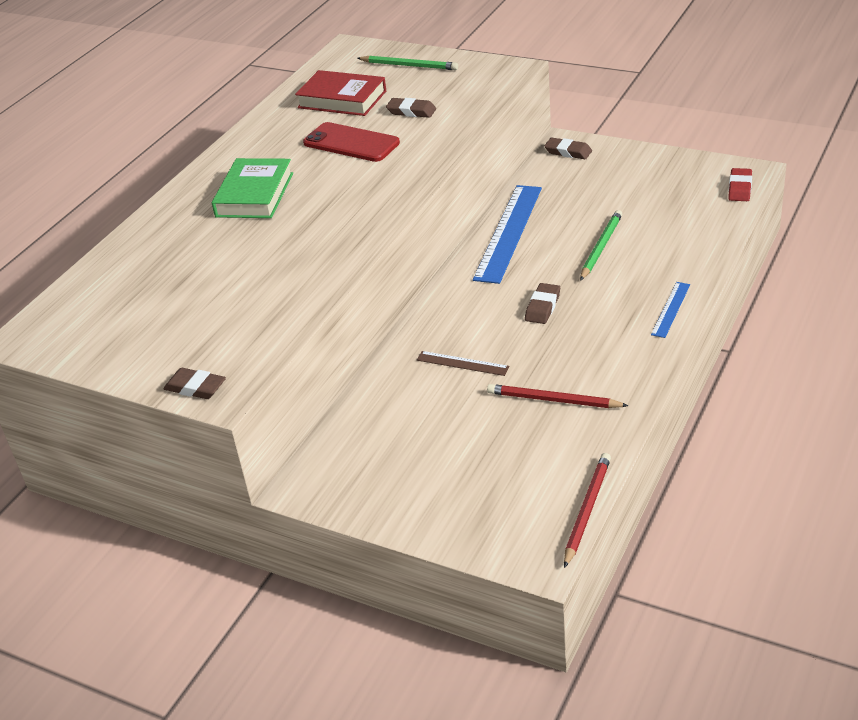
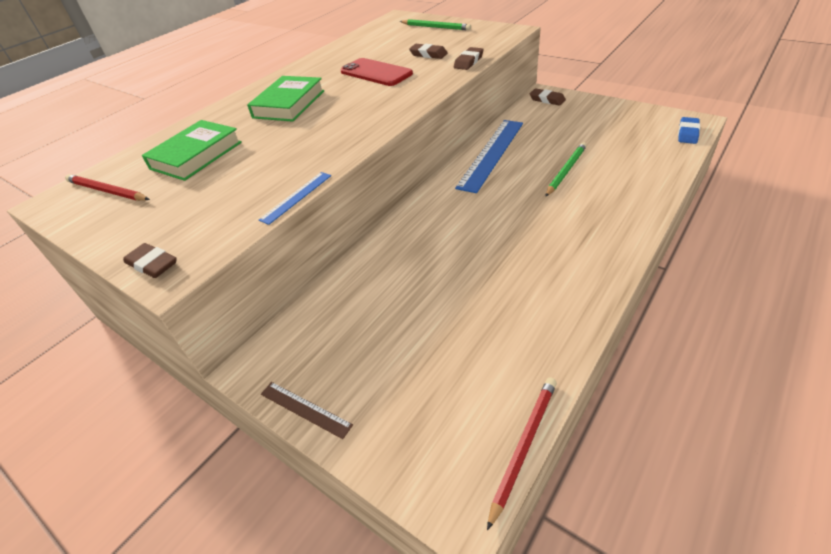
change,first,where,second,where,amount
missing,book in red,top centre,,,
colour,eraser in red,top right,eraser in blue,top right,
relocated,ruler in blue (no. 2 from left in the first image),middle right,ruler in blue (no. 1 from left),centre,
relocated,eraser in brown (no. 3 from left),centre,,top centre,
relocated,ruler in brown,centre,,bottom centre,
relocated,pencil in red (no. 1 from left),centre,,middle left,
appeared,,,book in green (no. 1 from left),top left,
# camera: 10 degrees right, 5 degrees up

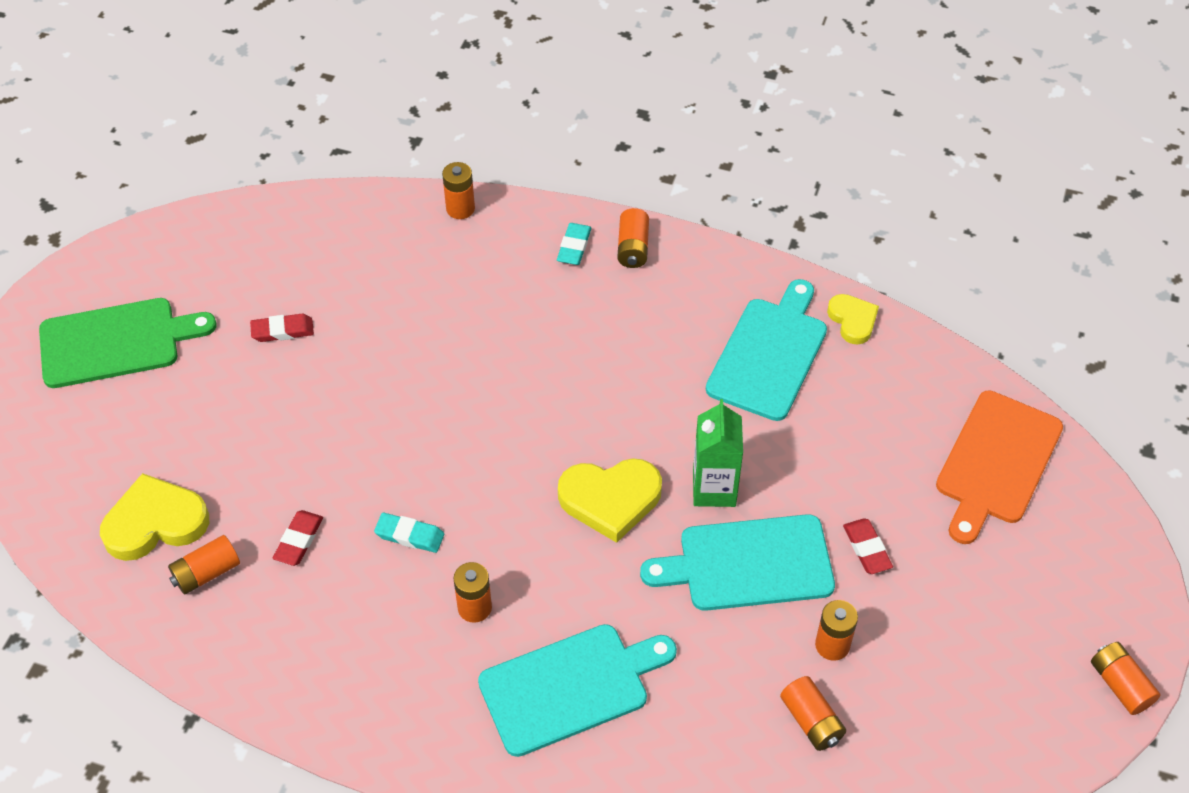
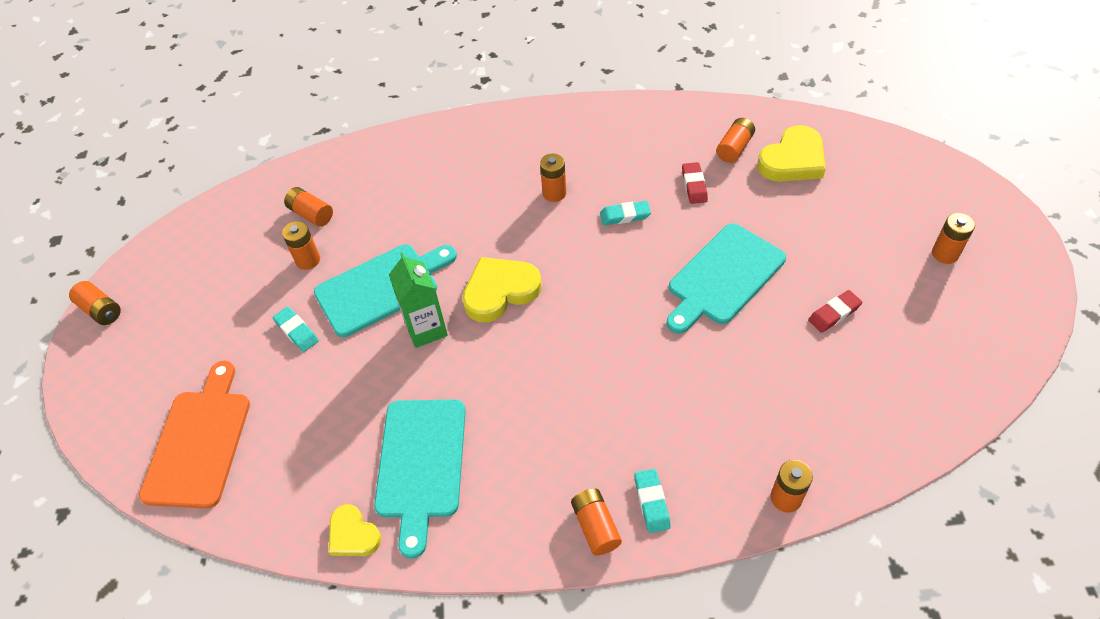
change,first,where,second,where,amount
exchanged,cutting board in green,middle left,battery in orange (no. 8 from left),middle right,
colour,eraser in red (no. 3 from left),bottom right,eraser in turquoise (no. 1 from left),middle left,
relocated,cutting board in turquoise (no. 1 from left in the first image),bottom centre,cutting board in turquoise (no. 3 from left),centre,
# camera: 160 degrees right, 0 degrees up

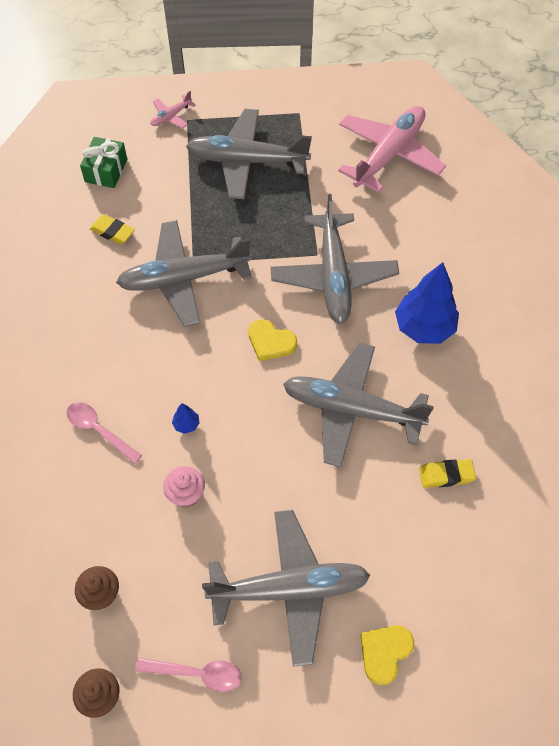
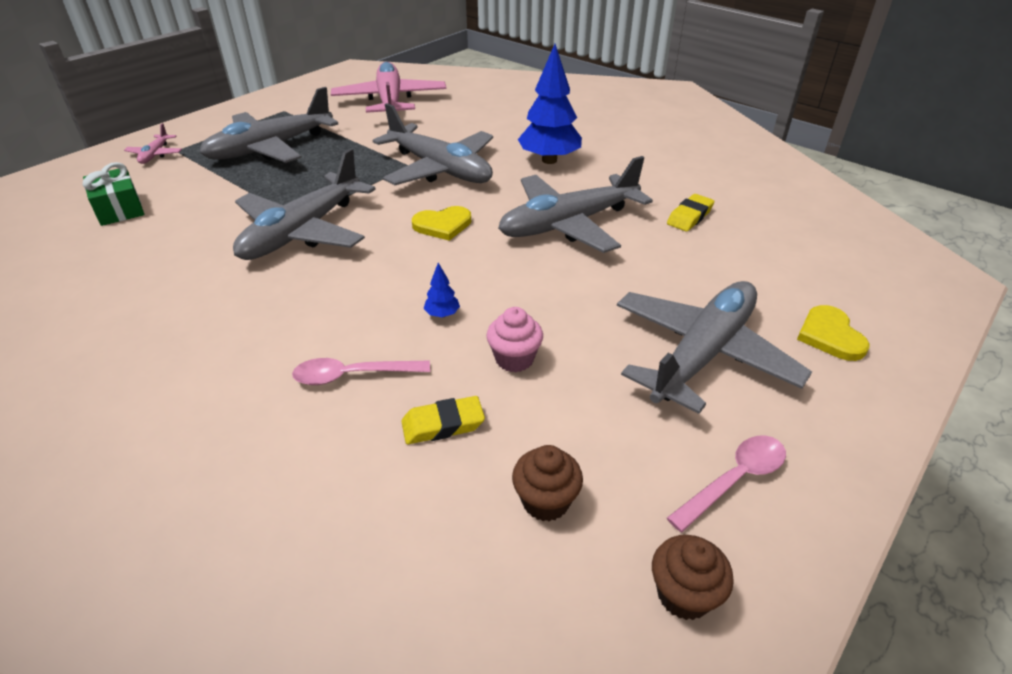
change,first,where,second,where,amount
relocated,eraser in yellow (no. 1 from left),top left,,centre,
# camera: 45 degrees left, 20 degrees down

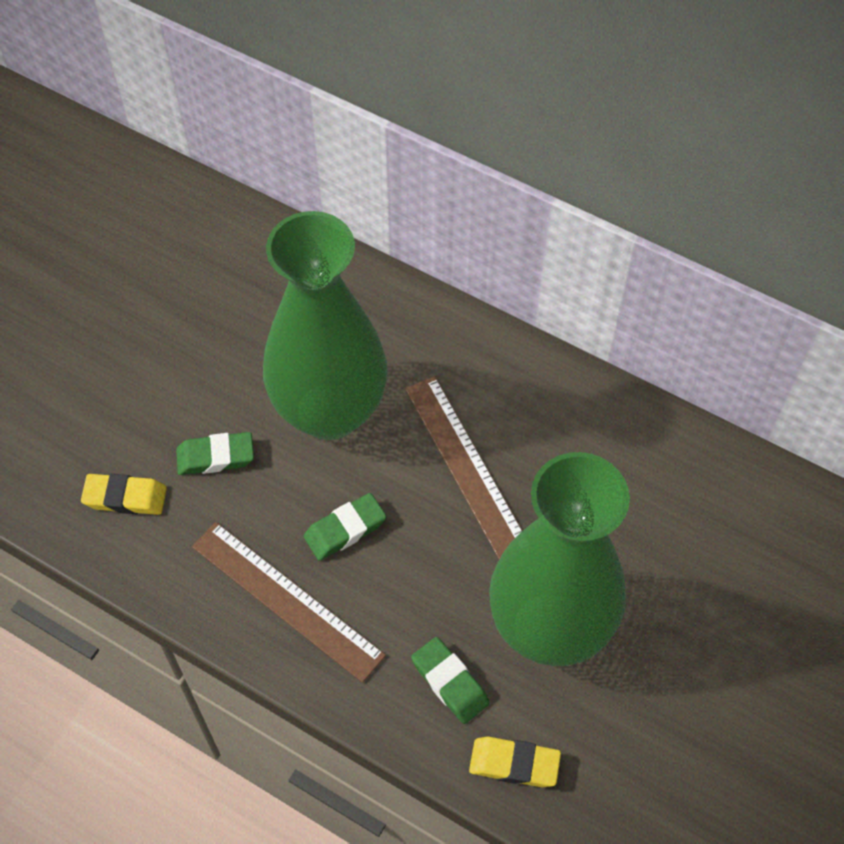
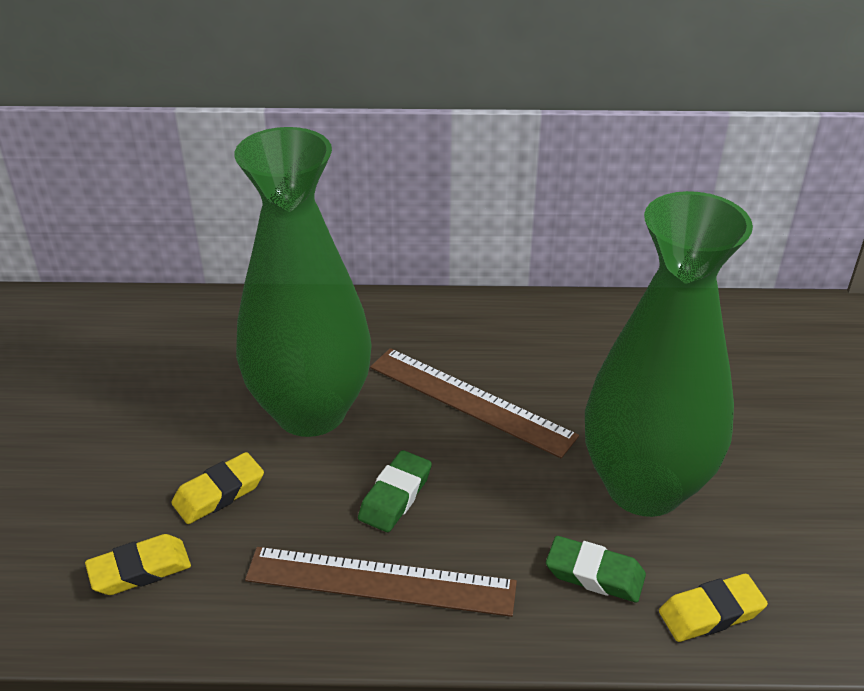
change,first,where,second,where,amount
colour,eraser in green (no. 1 from left),middle left,eraser in yellow (no. 2 from left),bottom left,
# camera: 30 degrees left, 20 degrees down

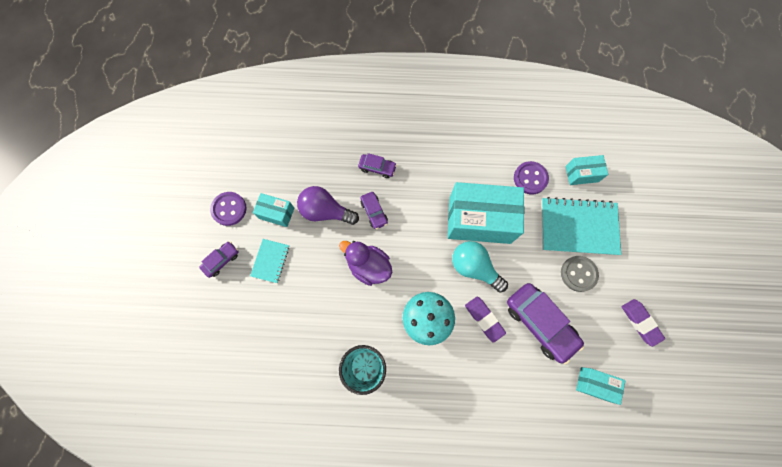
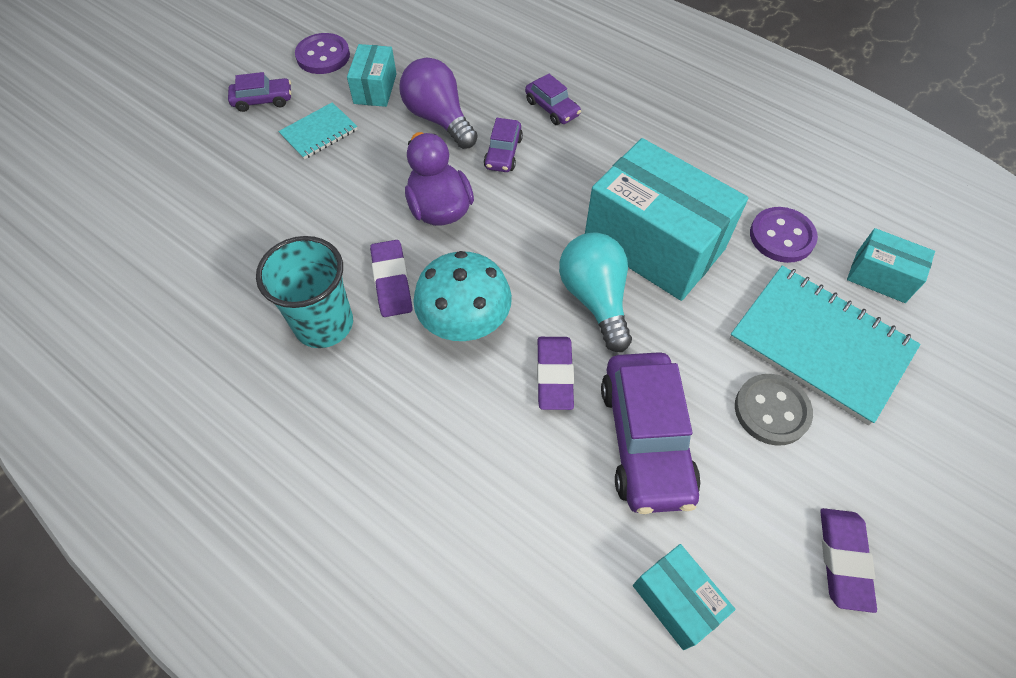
change,first,where,second,where,amount
spun,box in turquoise (no. 1 from left),centre,,top centre,45 degrees clockwise
appeared,,,eraser in purple (no. 1 from left),centre,
# camera: 35 degrees right, 15 degrees down

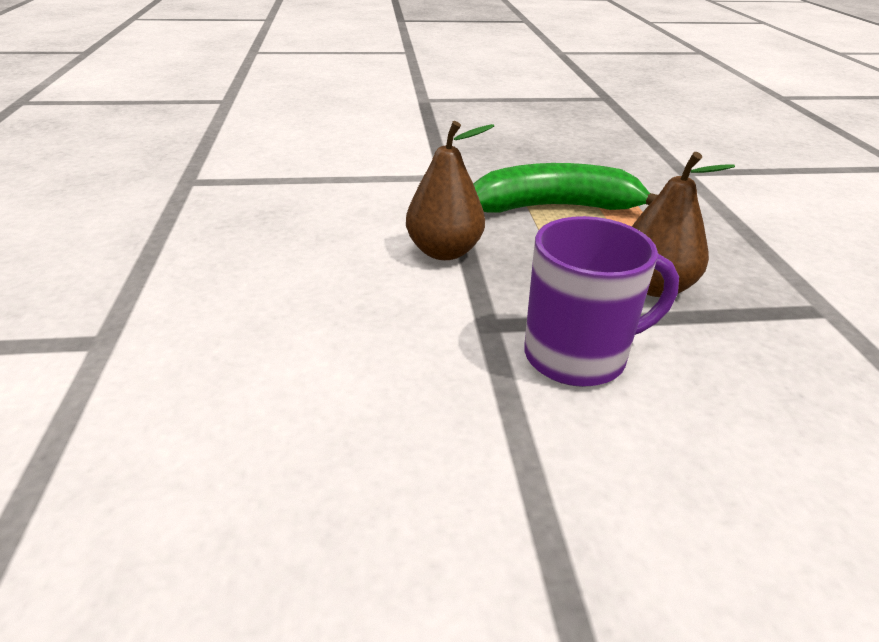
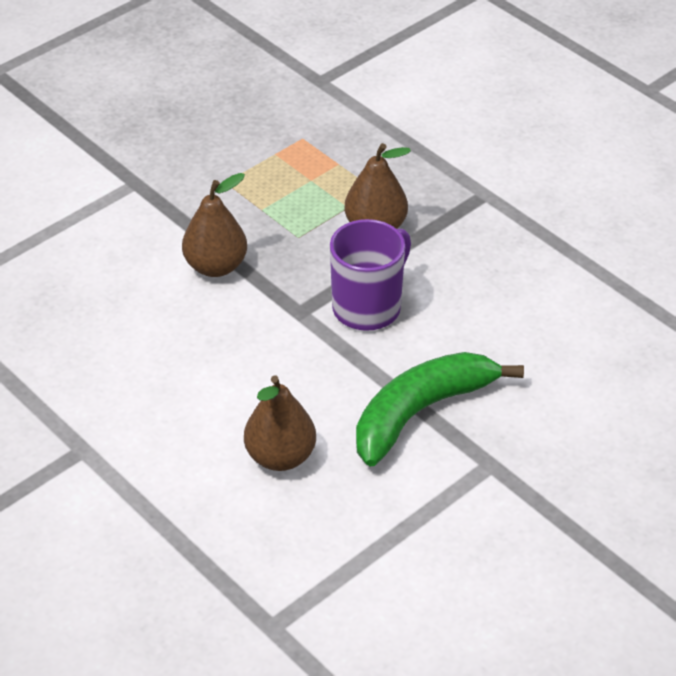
change,first,where,second,where,amount
relocated,banana in green,top centre,,centre,
appeared,,,pear in brown (no. 2 from left),centre,
# camera: 35 degrees left, 10 degrees up

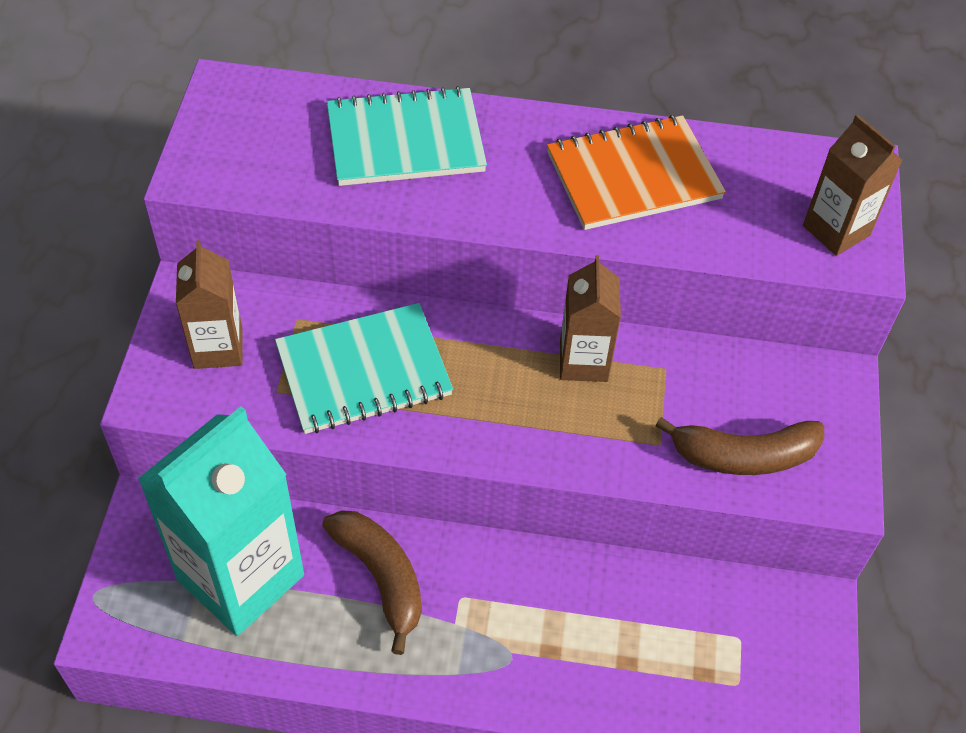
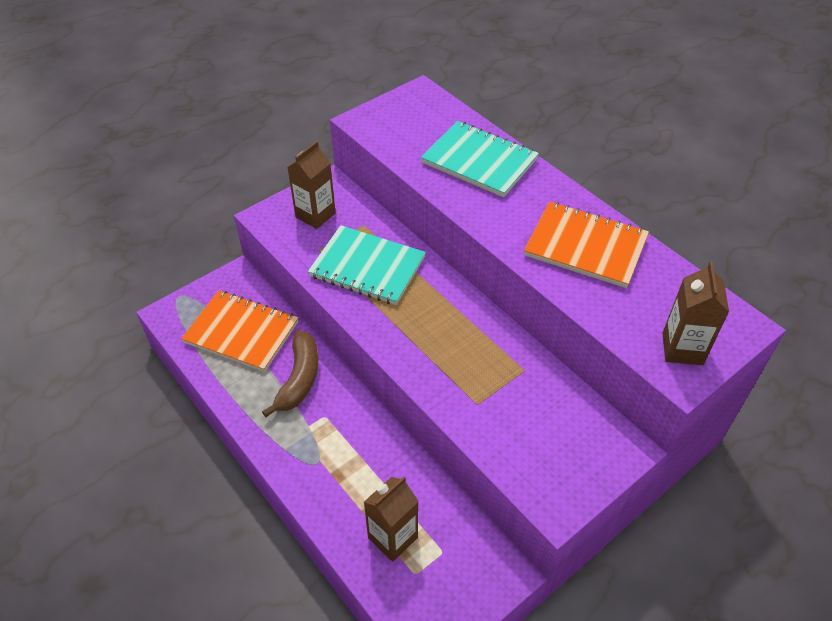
change,first,where,second,where,amount
relocated,carton in brown (no. 2 from left),centre,,bottom centre,
exchanged,carton in turquoise,bottom left,notebook in orange (no. 1 from left),middle left,
missing,banana in brown (no. 2 from left),middle right,,,
# camera: 45 degrees right, 5 degrees down

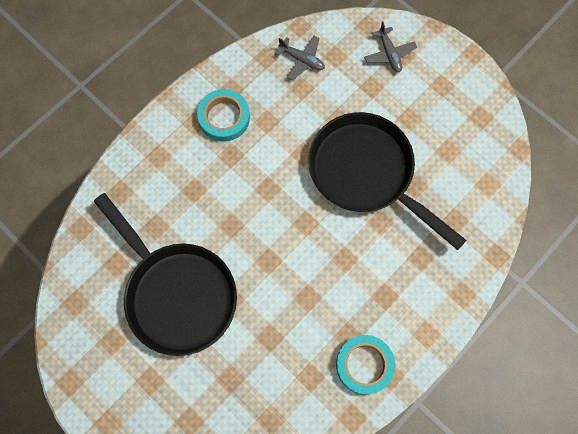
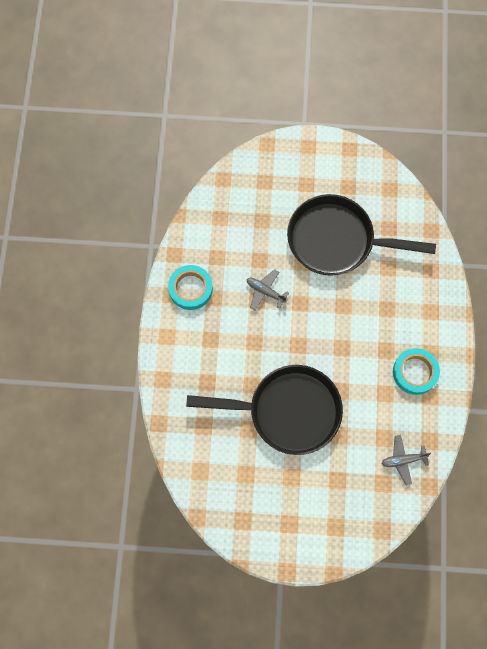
change,first,where,second,where,amount
relocated,plane in grey (no. 2 from left in the first image),top right,plane in grey (no. 1 from left),centre,
# camera: 140 degrees right, 0 degrees up

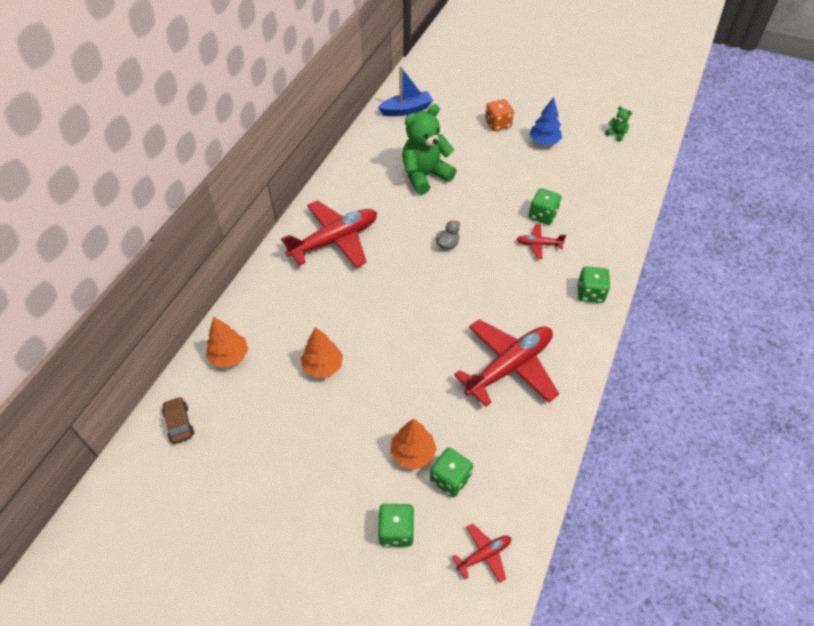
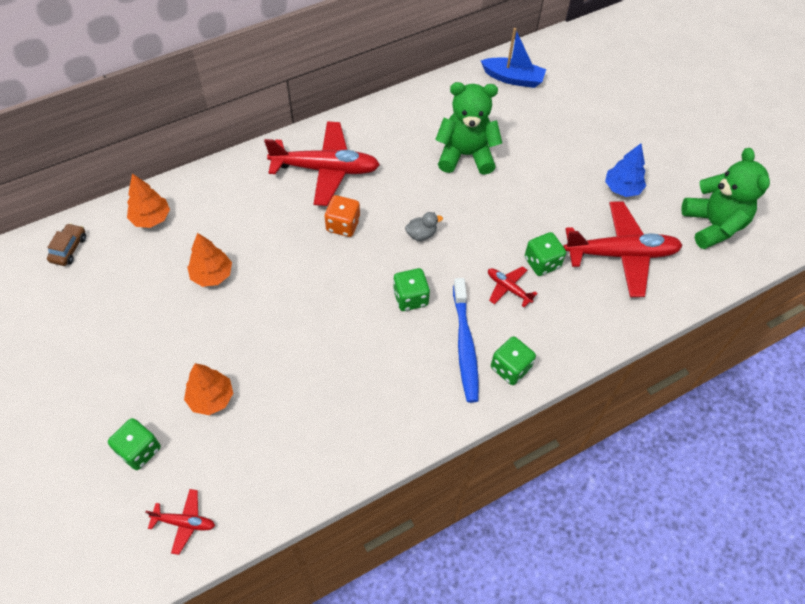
change,first,where,second,where,amount
relocated,dice in orange,top centre,,centre,
size,teddy bear in green (no. 2 from left),top right,,top right,x2.41
relocated,plane in red (no. 3 from left in the first image),centre,plane in red (no. 4 from left),middle right,
relocated,dice in green (no. 2 from left),bottom centre,,centre,
appeared,,,toothbrush in blue,centre,
# camera: 35 degrees right, 5 degrees up

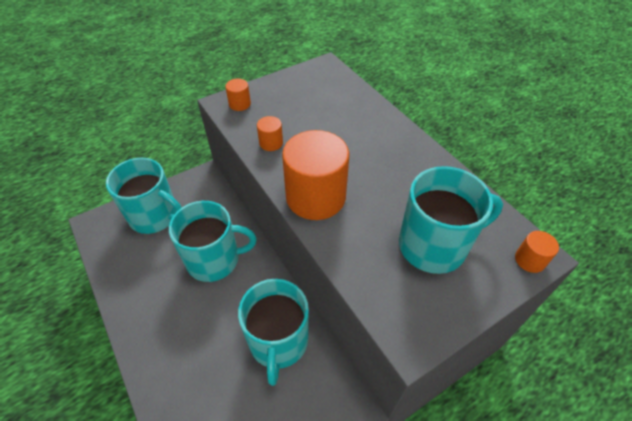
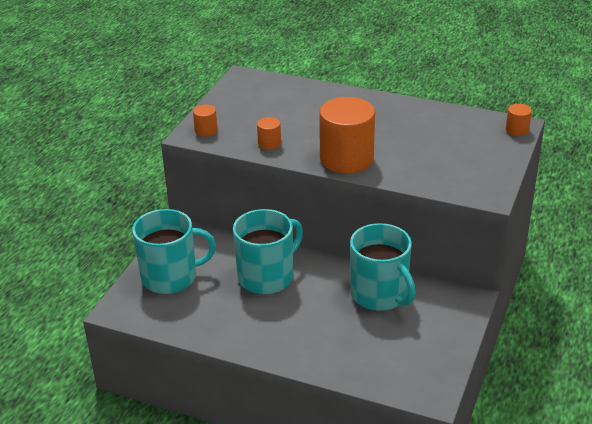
change,first,where,second,where,amount
missing,mug in turquoise (no. 4 from left),middle right,,,
# camera: 35 degrees left, 15 degrees down

